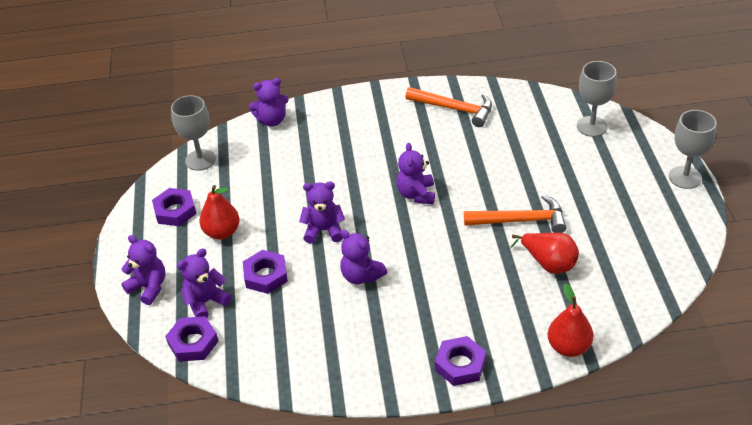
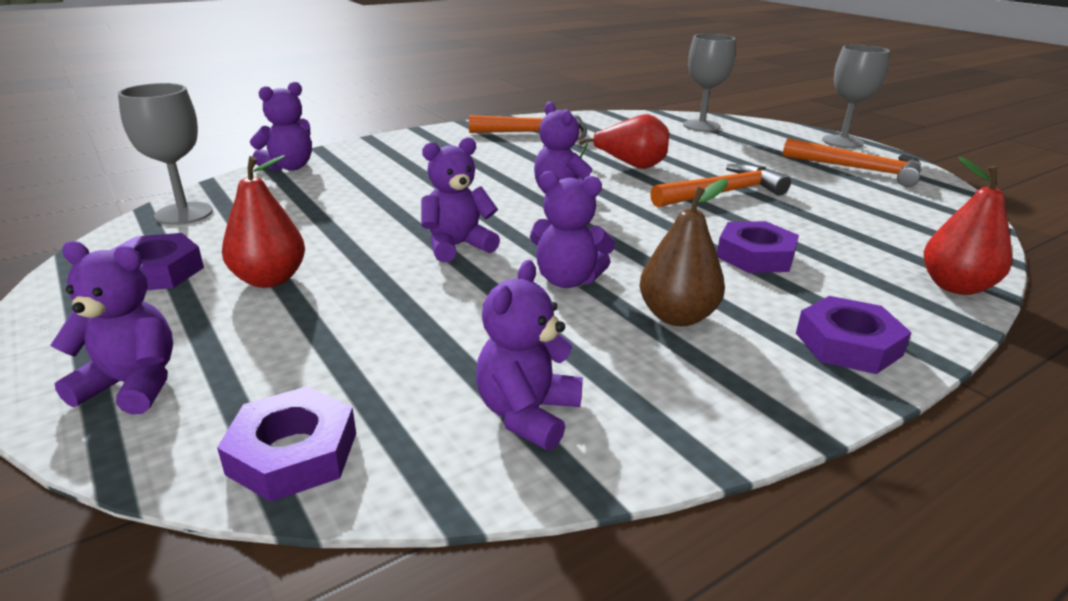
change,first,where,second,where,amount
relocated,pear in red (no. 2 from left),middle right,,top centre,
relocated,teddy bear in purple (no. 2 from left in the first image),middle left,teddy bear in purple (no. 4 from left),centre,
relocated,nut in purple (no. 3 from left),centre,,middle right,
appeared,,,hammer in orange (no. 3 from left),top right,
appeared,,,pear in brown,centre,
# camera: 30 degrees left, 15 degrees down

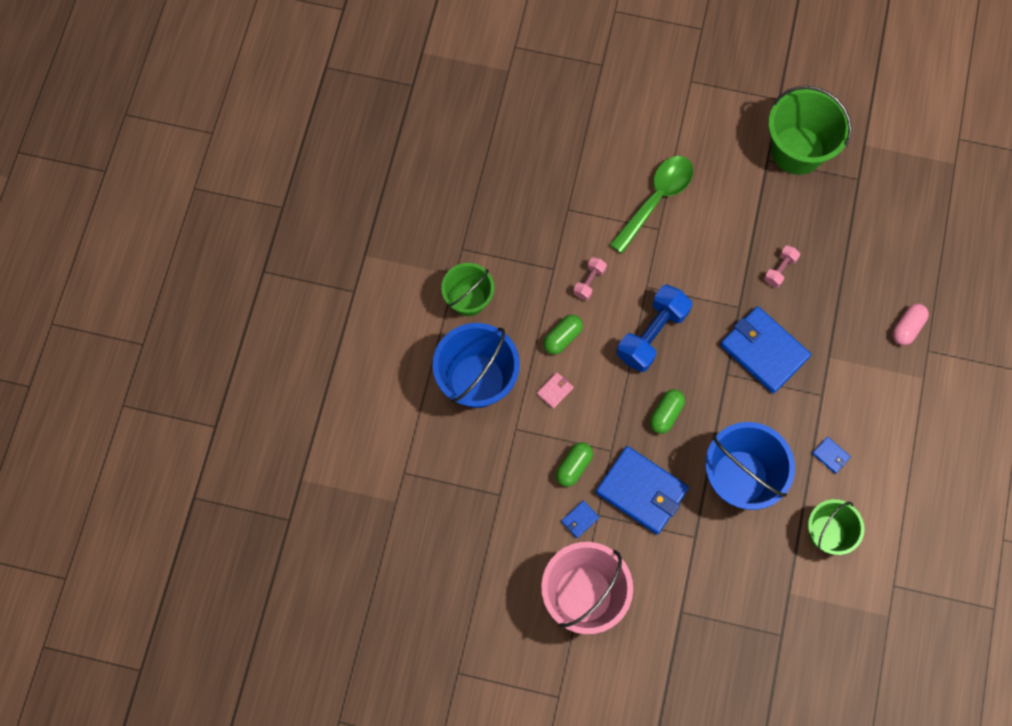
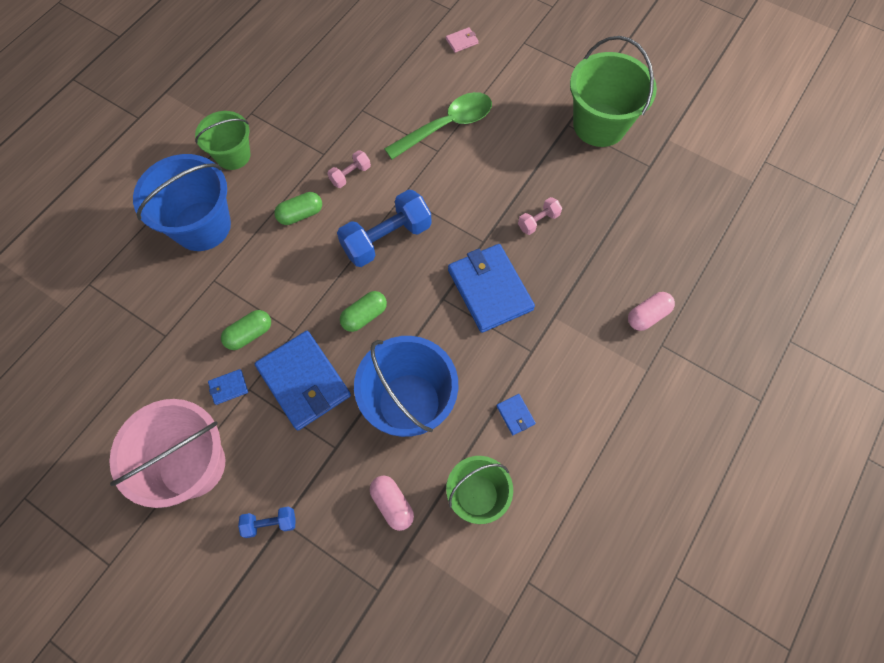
change,first,where,second,where,amount
relocated,wallet in pink,centre,,top centre,
appeared,,,capsule in pink (no. 1 from left),bottom centre,
appeared,,,dumbbell in blue (no. 1 from left),bottom left,
# camera: 20 degrees right, 5 degrees down

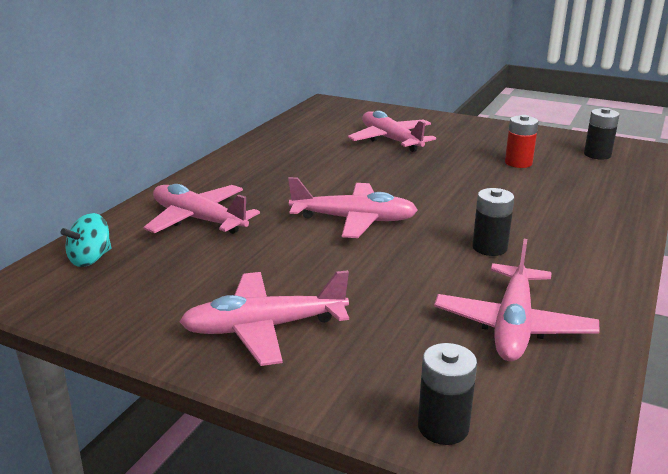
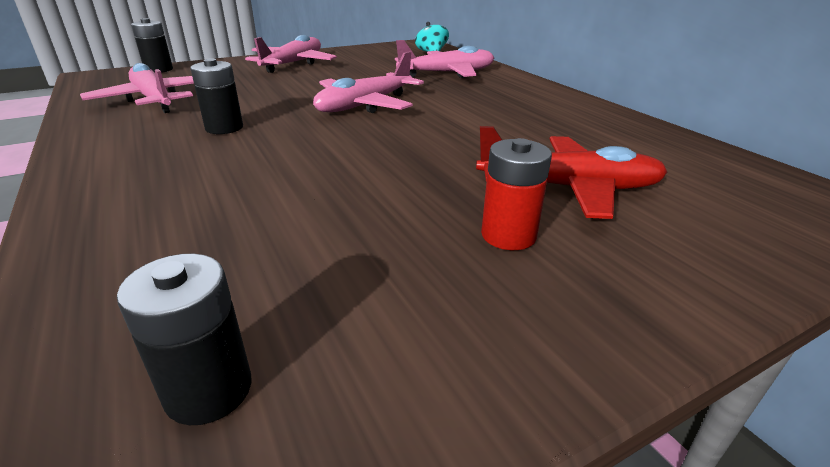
change,first,where,second,where,amount
colour,plane in pink (no. 4 from left),top centre,plane in red,middle right,
relocated,battery in red,top right,,centre,
# camera: 125 degrees right, 5 degrees up

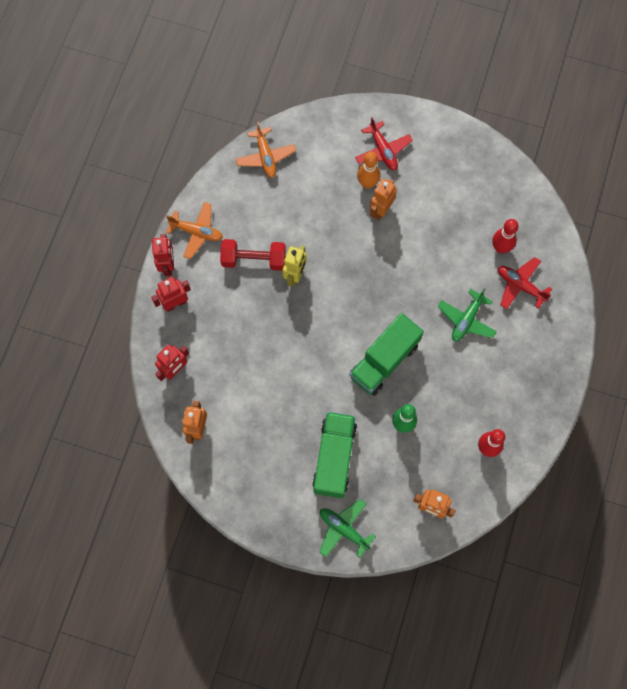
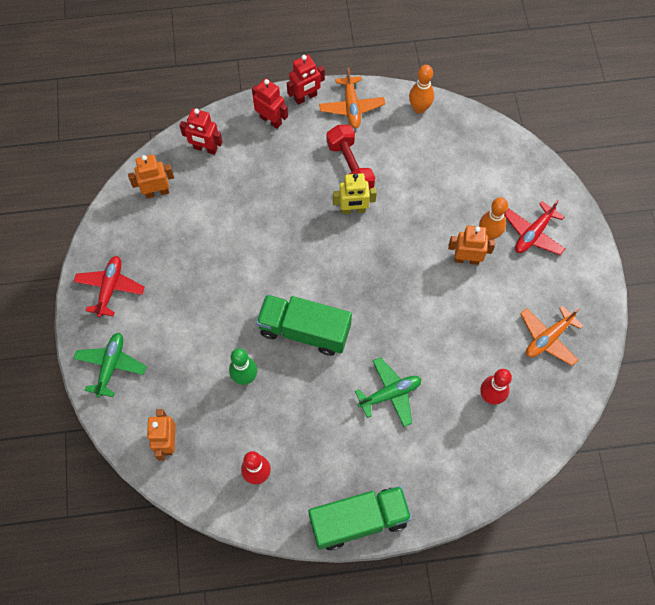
change,first,where,second,where,amount
relocated,plane in orange (no. 2 from left),top centre,,middle right,
relocated,plane in red (no. 2 from left in the first image),middle right,plane in red (no. 1 from left),middle left,
spun,plane in green (no. 2 from left),middle right,,centre,150 degrees clockwise
relocated,truck in green (no. 1 from left in the first image),centre,truck in green (no. 2 from left),bottom centre,
appeared,,,bowling pin in orange (no. 1 from left),top centre,
# camera: 65 degrees right, 5 degrees down

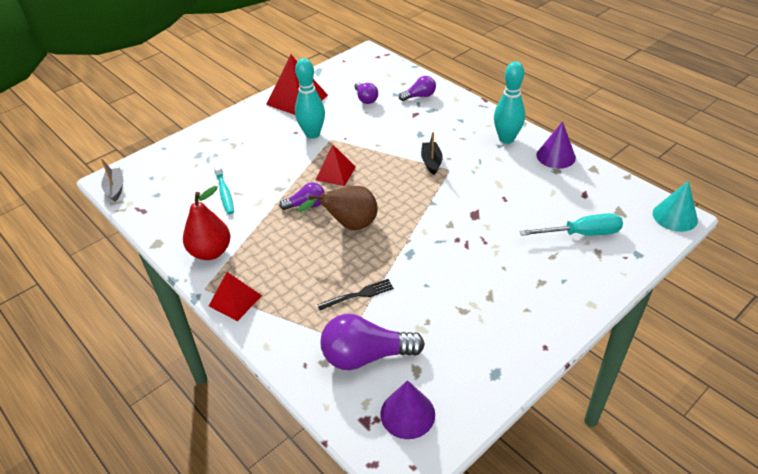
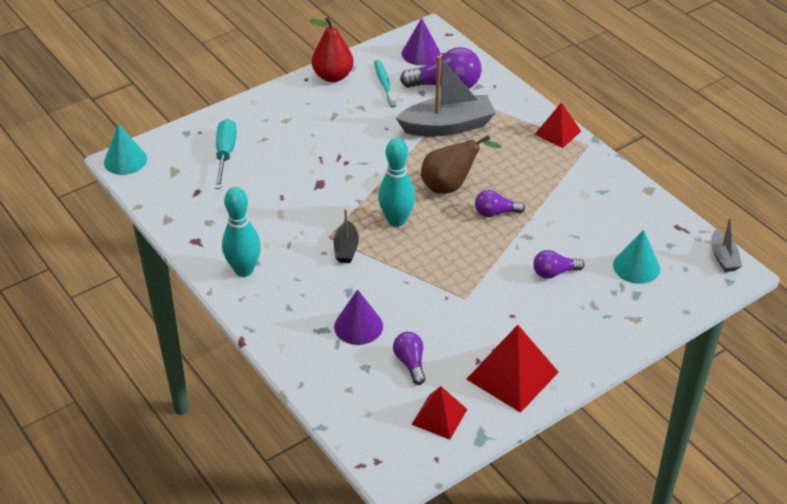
change,first,where,second,where,amount
relocated,bowling pin in turquoise (no. 1 from left in the first image),top centre,bowling pin in turquoise (no. 2 from left),centre,
relocated,light bulb in purple (no. 4 from left),top centre,,middle right,
relocated,cone in purple (no. 2 from left in the first image),top right,cone in purple (no. 1 from left),centre,
relocated,pyramid in red (no. 3 from left in the first image),centre,pyramid in red (no. 1 from left),bottom centre,
relocated,toothbrush in turquoise,middle left,,top centre,
relocated,pear in red,middle left,,top centre,
spun,screwdriver in turquoise,middle right,,top left,90 degrees clockwise
exchanged,fork in black,centre,boat in grey (no. 1 from left),top centre,
appeared,,,cone in turquoise (no. 2 from left),middle right,
# camera: 175 degrees left, 0 degrees up

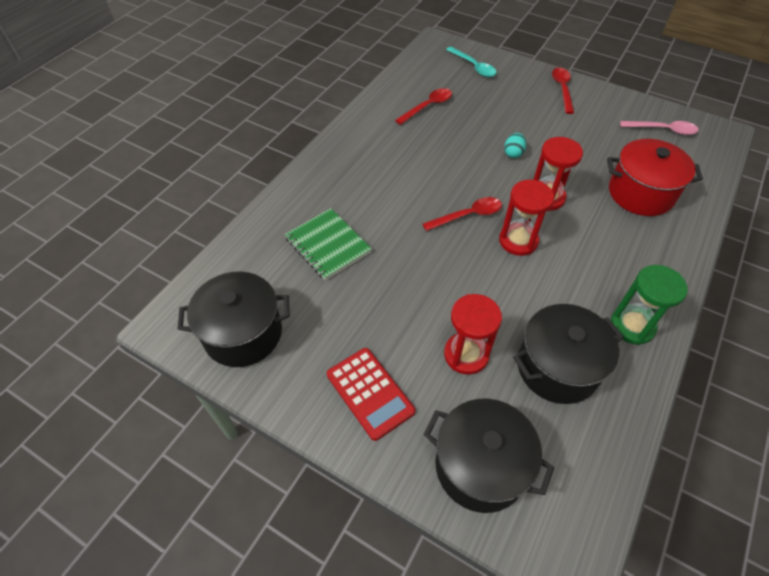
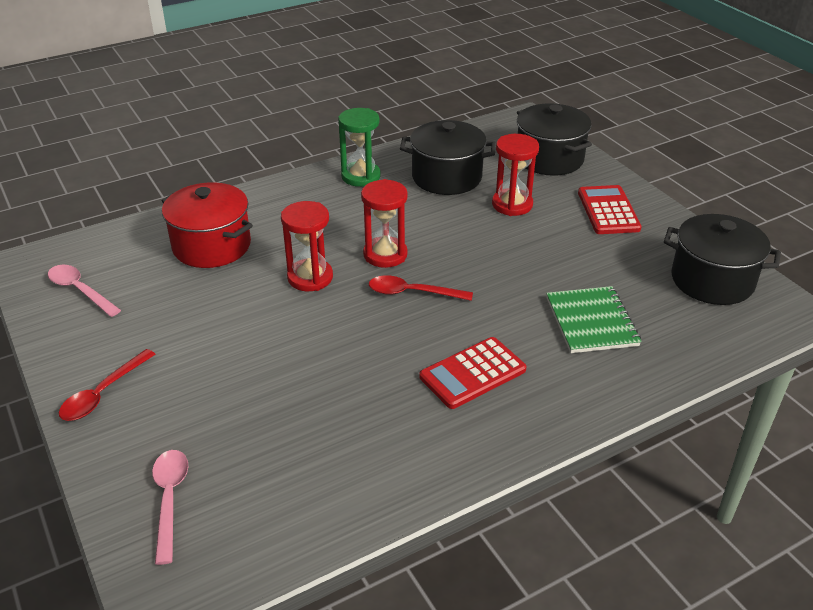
change,first,where,second,where,amount
colour,spoon in turquoise,top centre,spoon in pink (no. 2 from left),bottom left,
missing,spoon in red (no. 1 from left),top centre,,,
missing,egg in turquoise,top right,,,
appeared,,,calculator in red (no. 1 from left),centre,
# camera: 150 degrees left, 15 degrees down

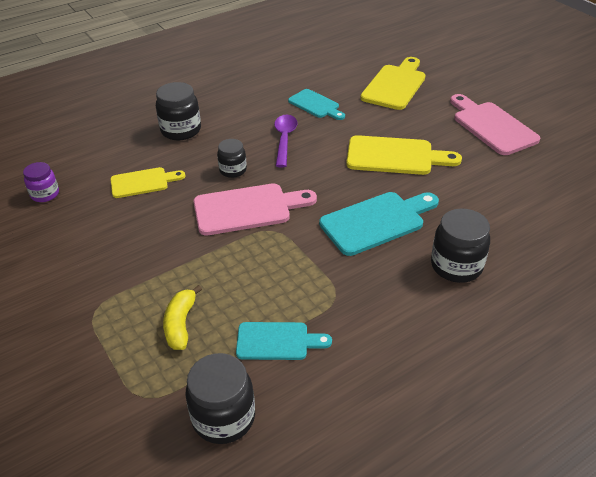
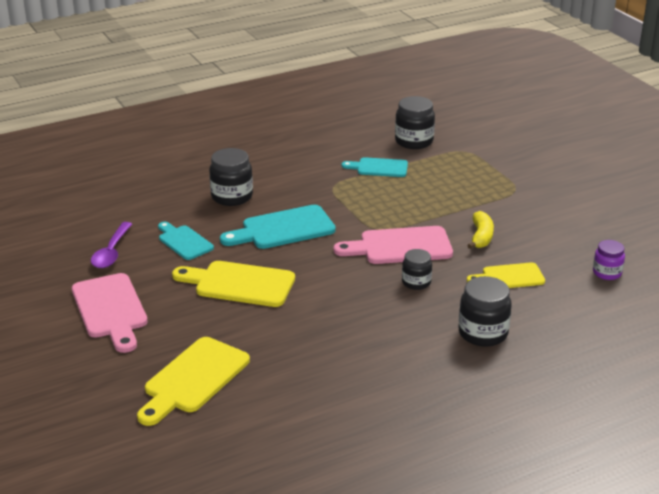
change,first,where,second,where,amount
relocated,cutting board in turquoise (no. 2 from left in the first image),top centre,cutting board in turquoise (no. 1 from left),middle left,
relocated,spoon in purple,top centre,,middle left,
relocated,banana in yellow,middle left,,middle right,
# camera: 175 degrees left, 10 degrees down

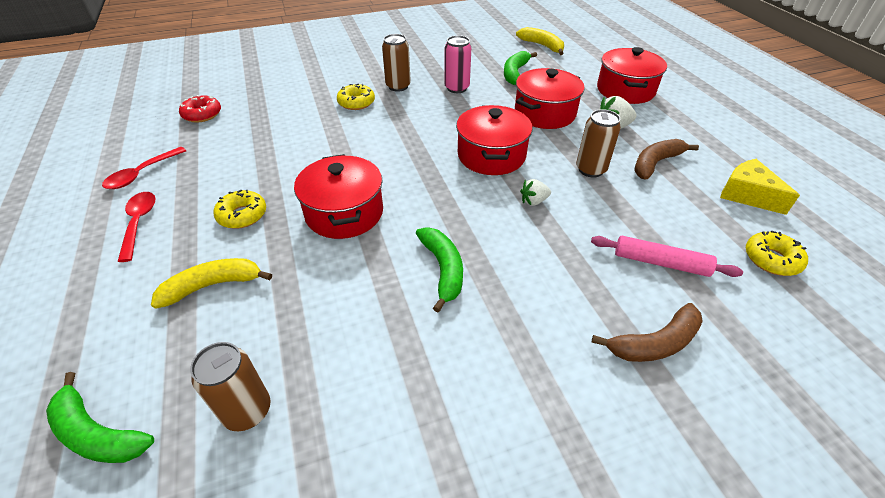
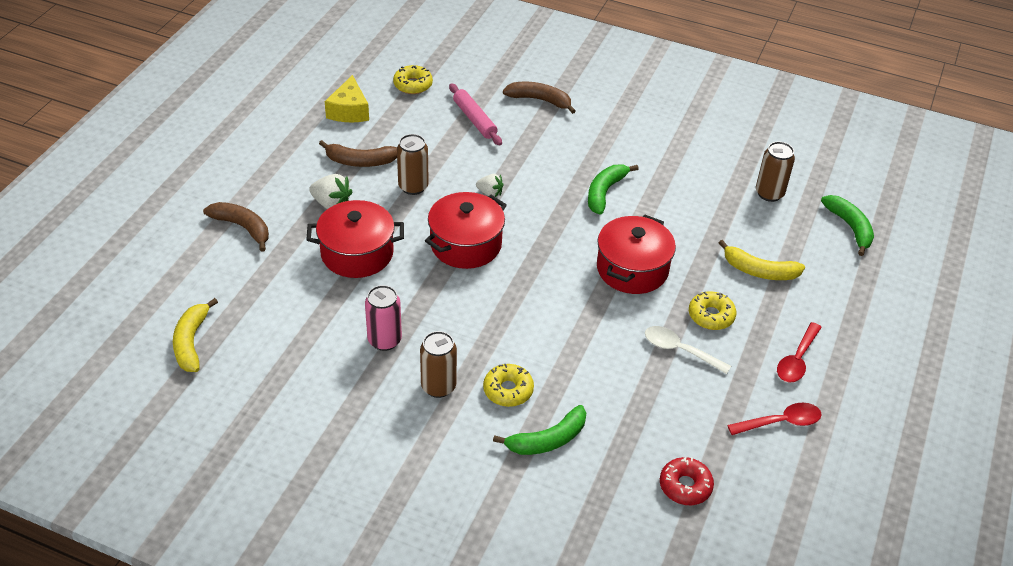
change,first,where,second,where,amount
exchanged,pot in red (no. 4 from left),top right,banana in brown (no. 1 from left),middle left,
relocated,banana in green (no. 3 from left in the first image),top centre,banana in green (no. 1 from left),bottom centre,
appeared,,,spoon in white,middle right,
# camera: 140 degrees left, 0 degrees up

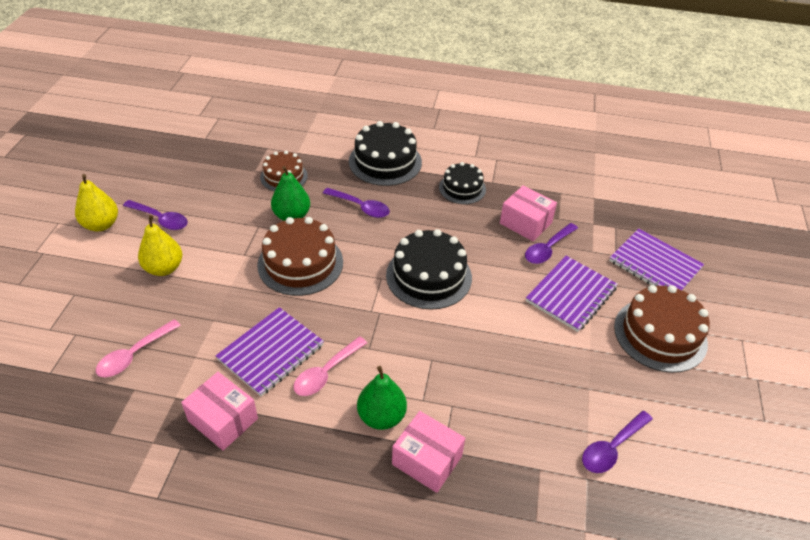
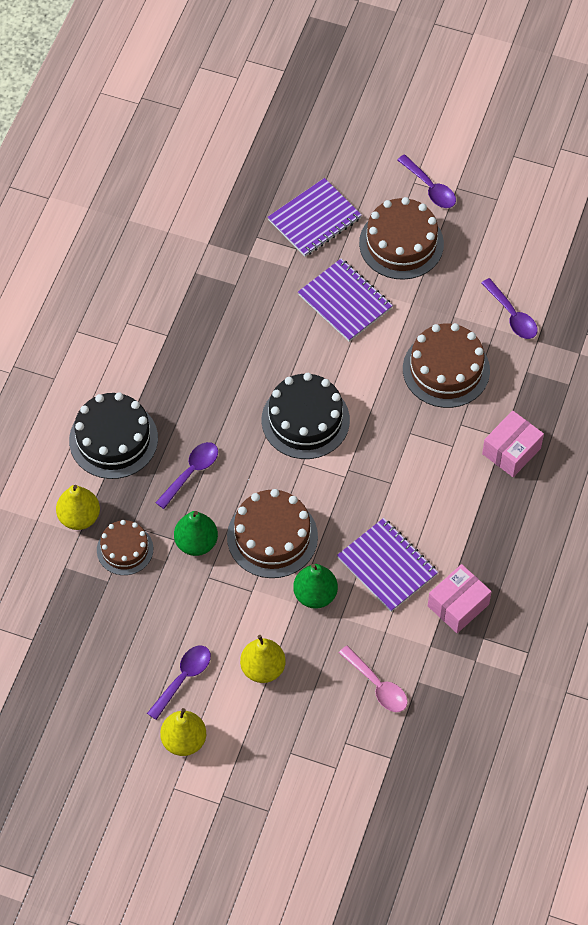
change,first,where,second,where,amount
missing,cake in black (no. 3 from left),centre,,,
missing,box in pink (no. 3 from left),centre,,,
relocated,spoon in purple (no. 3 from left),middle right,,top right,
missing,spoon in pink (no. 2 from left),bottom centre,,,
relocated,pear in green (no. 2 from left),bottom centre,,centre,
appeared,,,cake in brown (no. 4 from left),middle right,
appeared,,,pear in yellow (no. 1 from left),middle left,
# camera: 80 degrees left, 15 degrees up

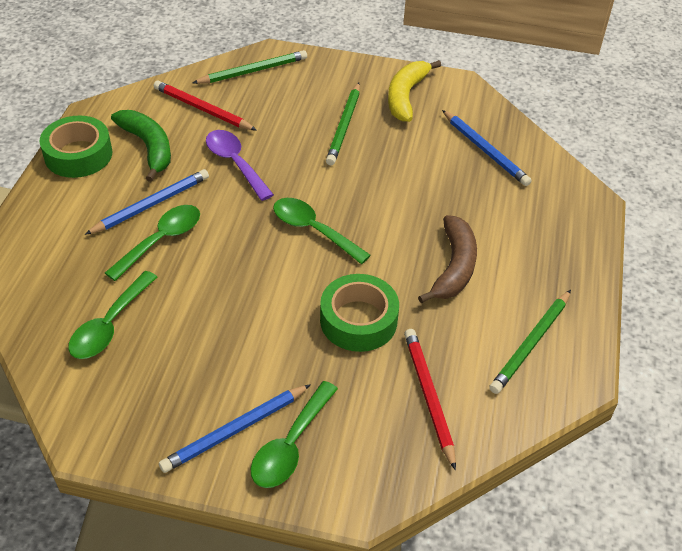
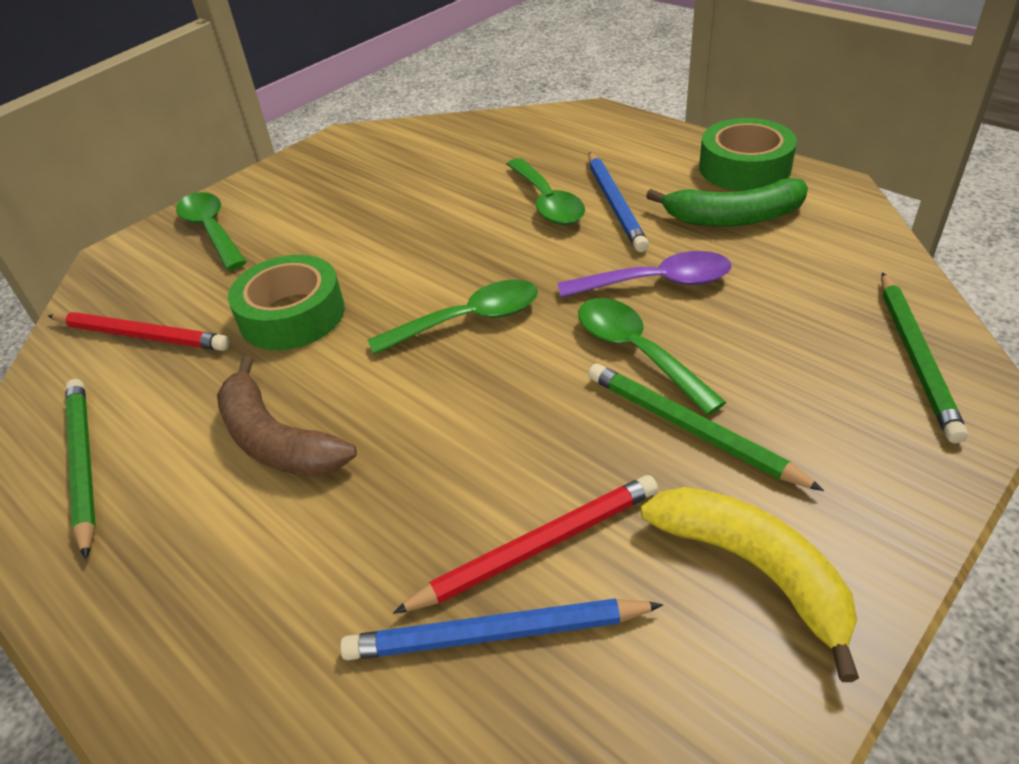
change,first,where,second,where,amount
relocated,pencil in red (no. 1 from left in the first image),top left,pencil in red (no. 2 from left),bottom centre,
relocated,spoon in green (no. 1 from left in the first image),middle left,spoon in green (no. 4 from left),centre,
missing,pencil in blue (no. 2 from left),bottom centre,,,
# camera: 125 degrees right, 5 degrees down

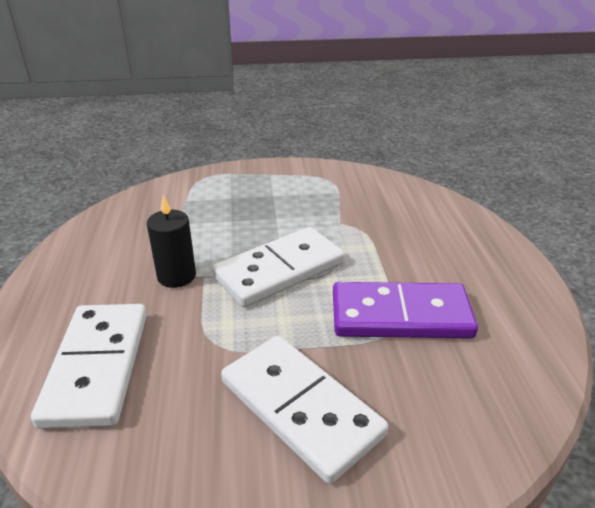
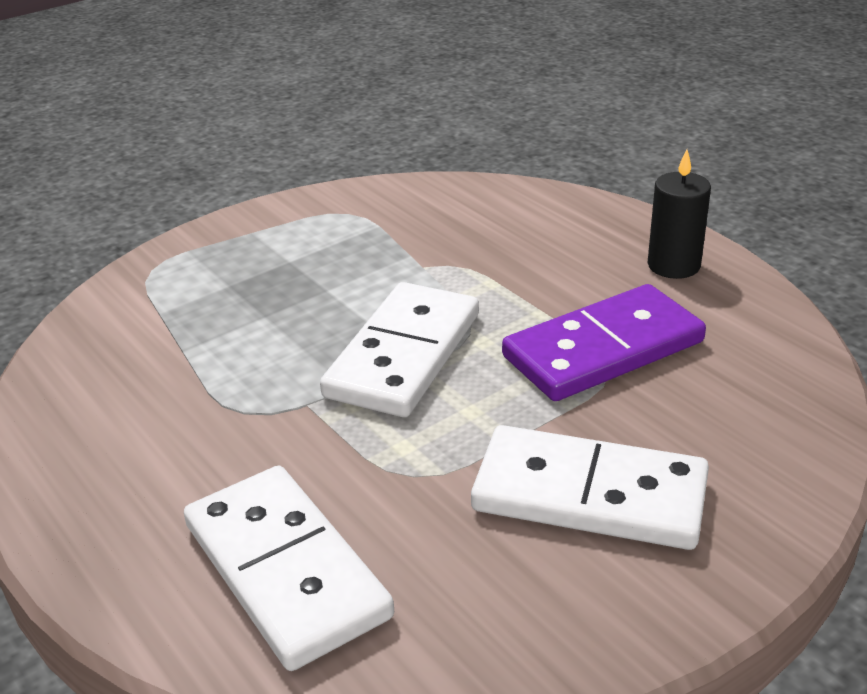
change,first,where,second,where,amount
relocated,candle in black,middle left,,top right,
# camera: 30 degrees left, 0 degrees up

